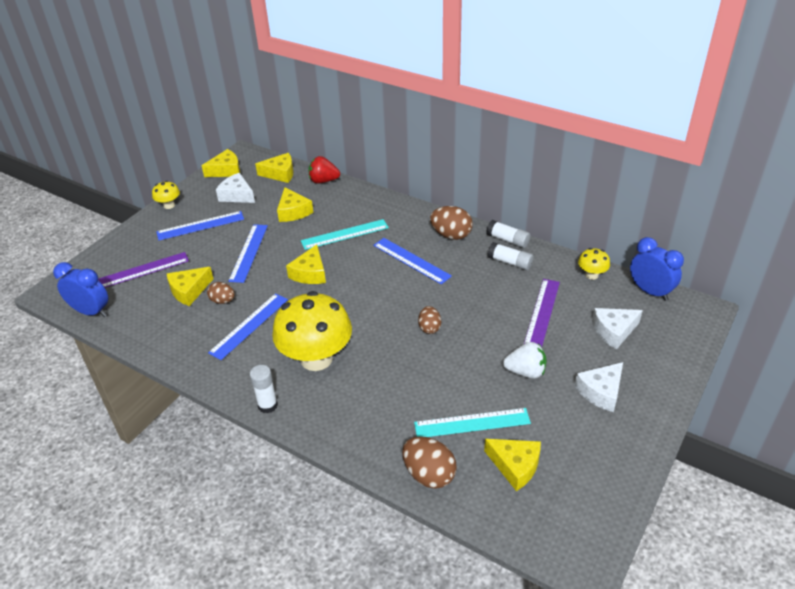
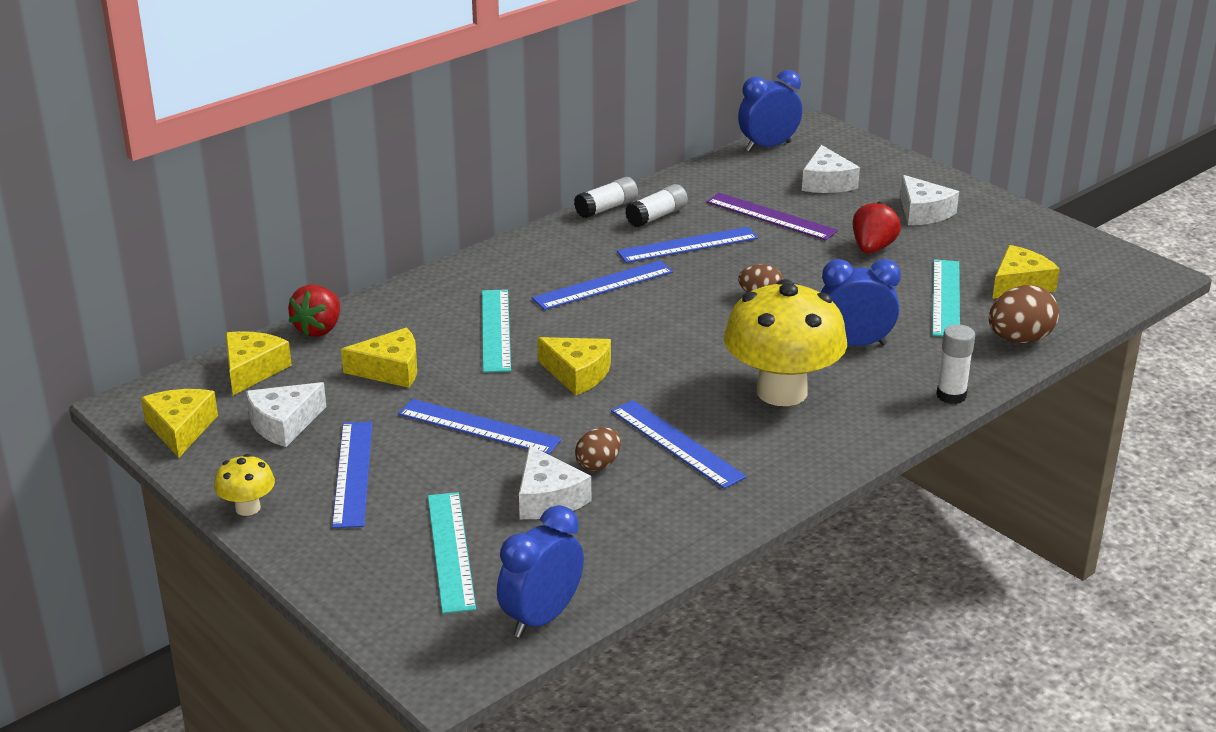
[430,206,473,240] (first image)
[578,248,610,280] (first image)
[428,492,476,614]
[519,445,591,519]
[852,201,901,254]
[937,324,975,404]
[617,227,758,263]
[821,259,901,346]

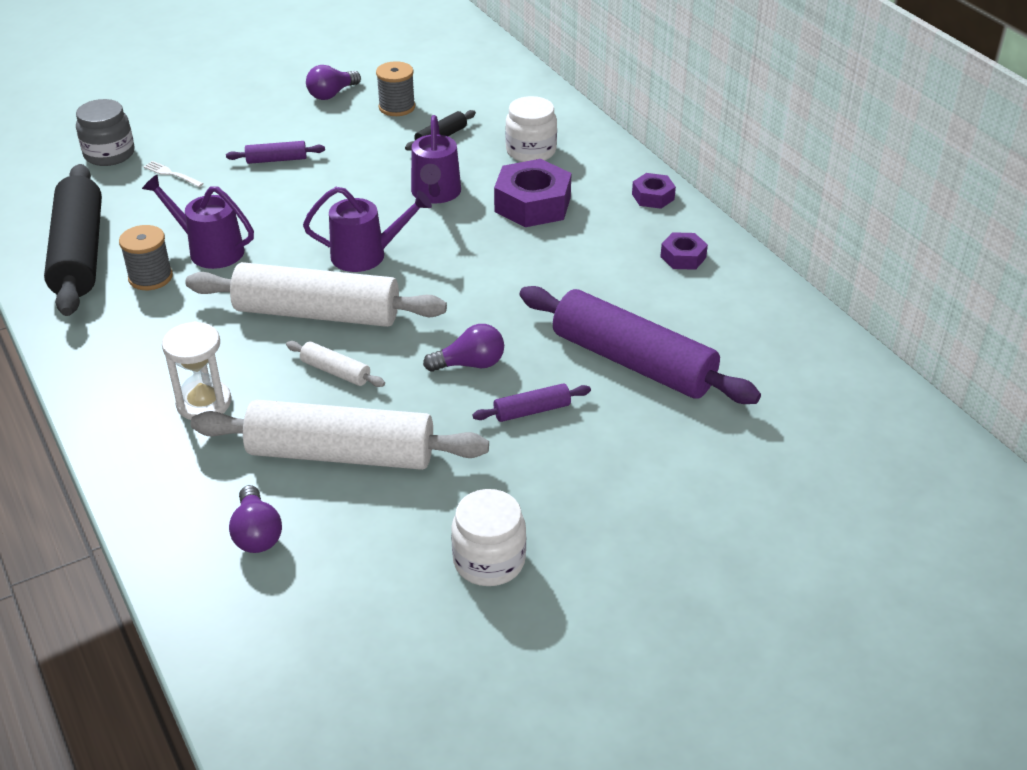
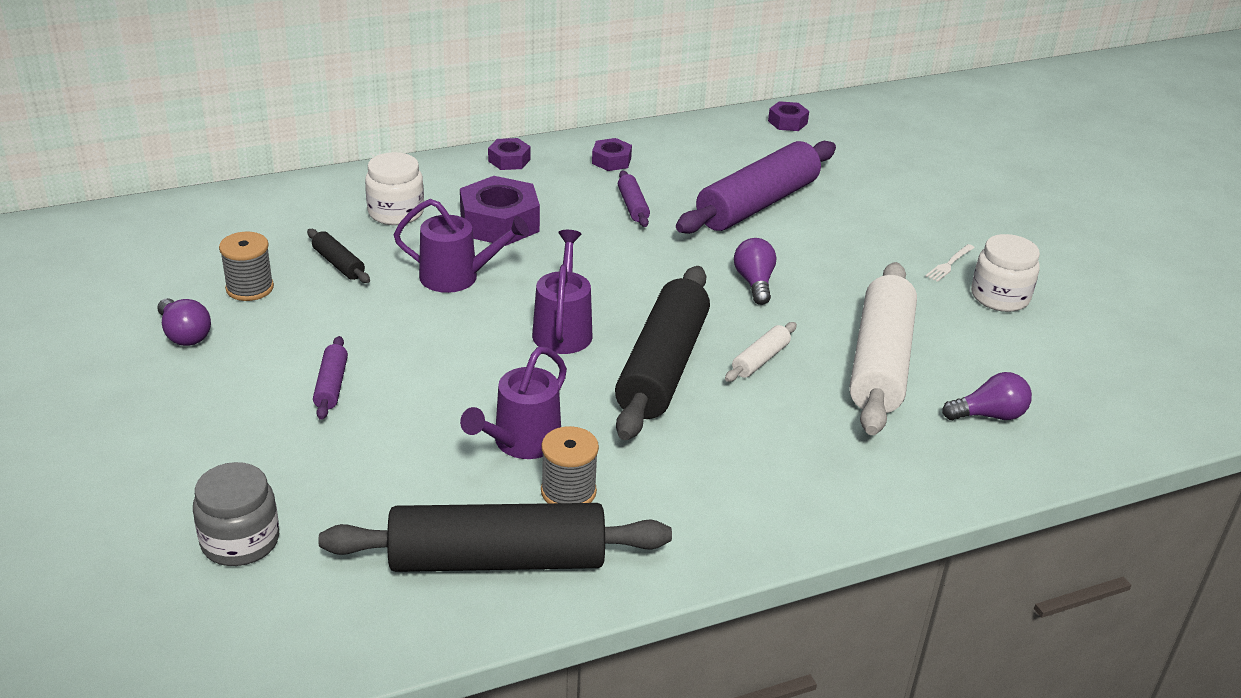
[926,244,975,282]
[615,266,710,440]
[162,321,231,420] (first image)
[618,170,650,227]
[768,101,809,131]

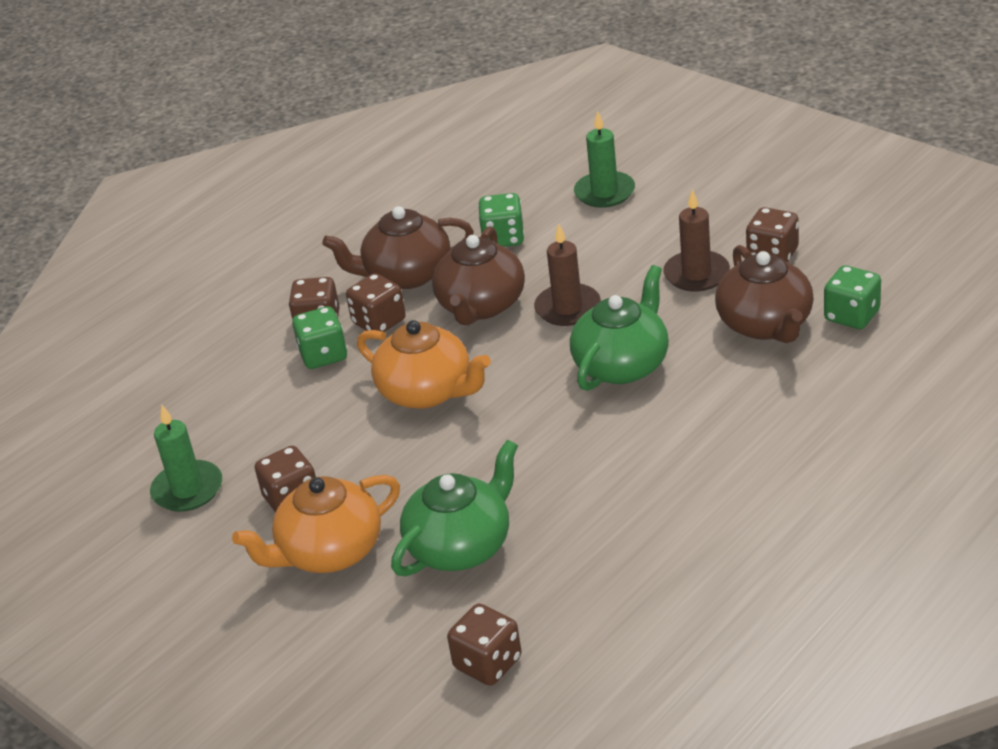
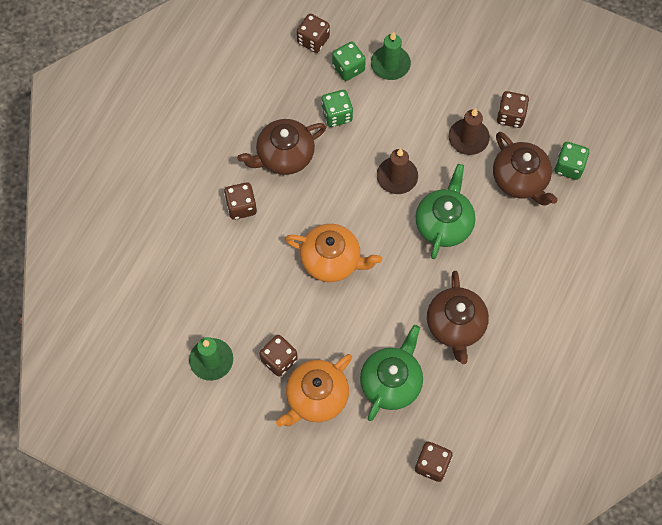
[427,271,489,364]
[297,14,330,53]
[332,42,366,81]

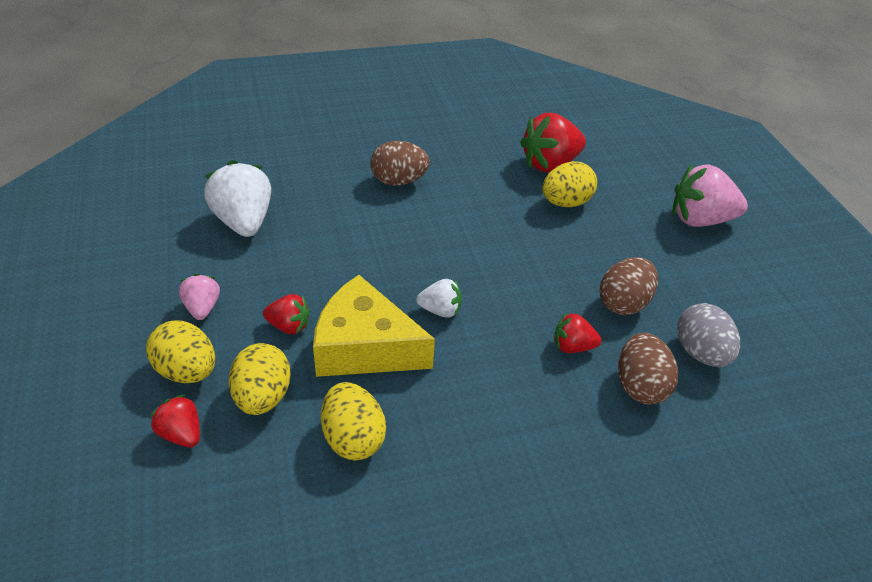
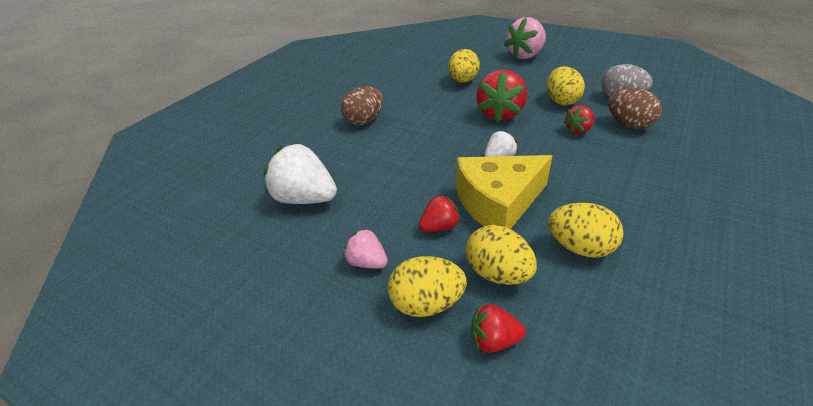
[476,70,527,123]
[547,66,585,105]

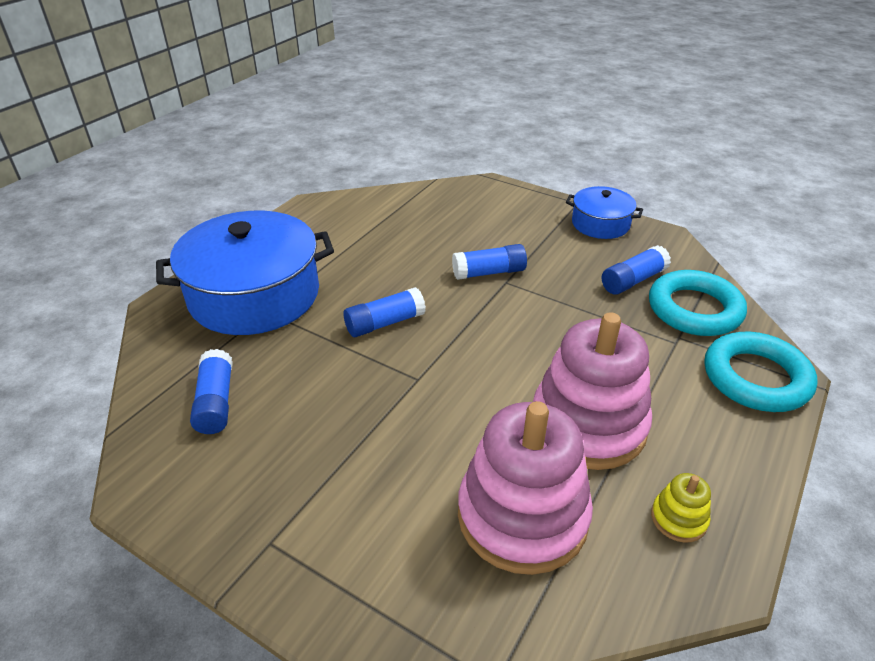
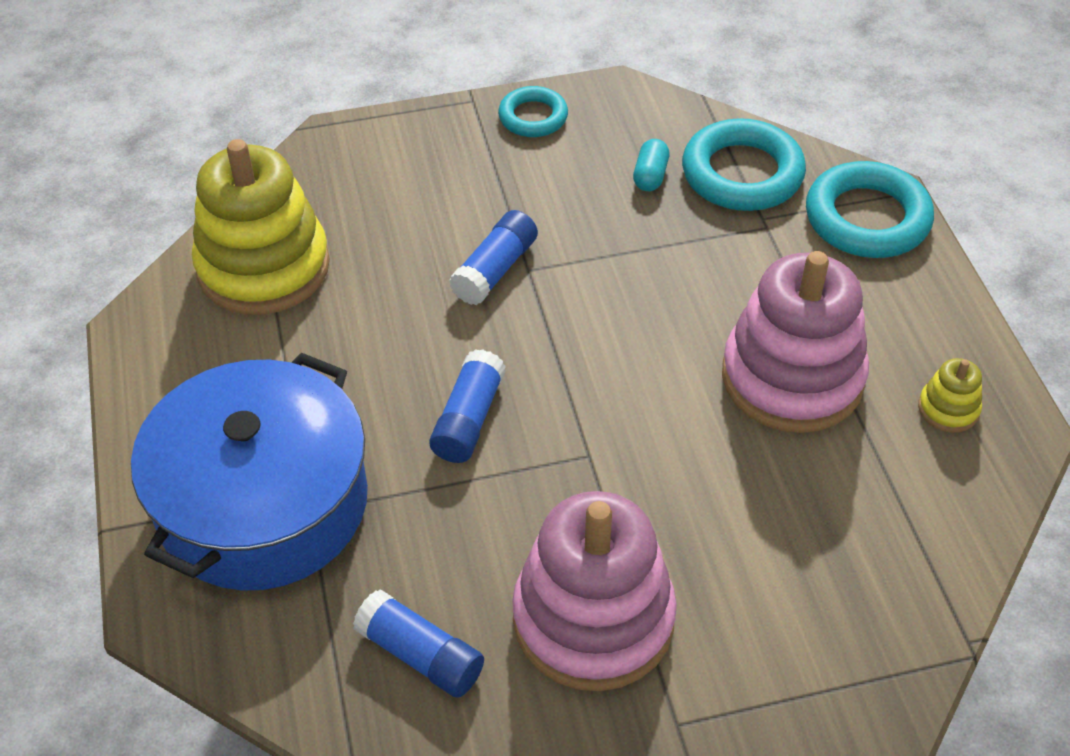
[498,86,568,137]
[633,139,669,191]
[512,491,677,691]
[192,139,330,315]

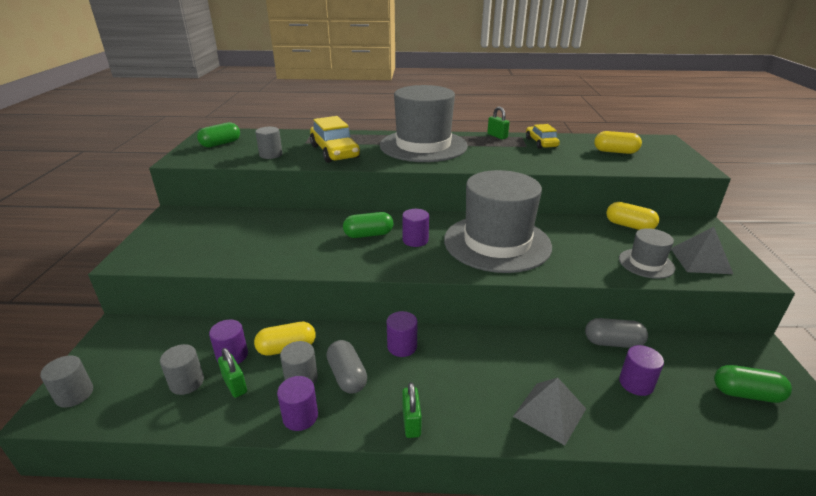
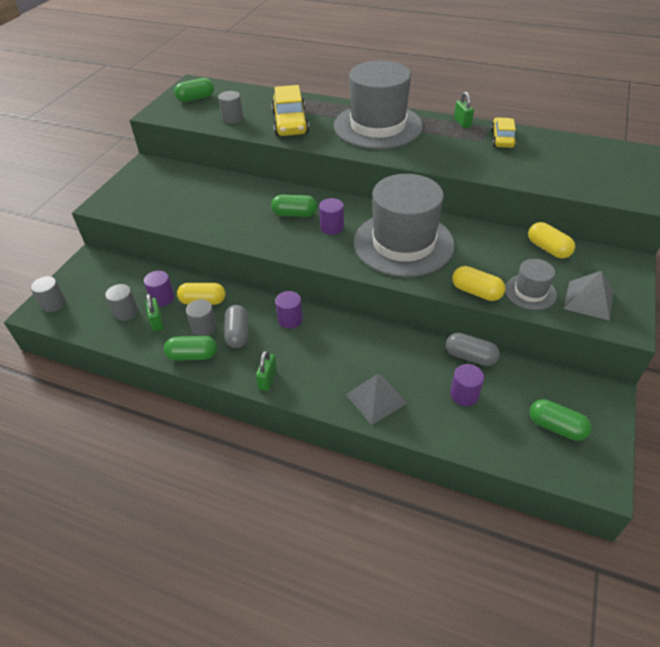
[452,266,505,301]
[164,336,217,361]

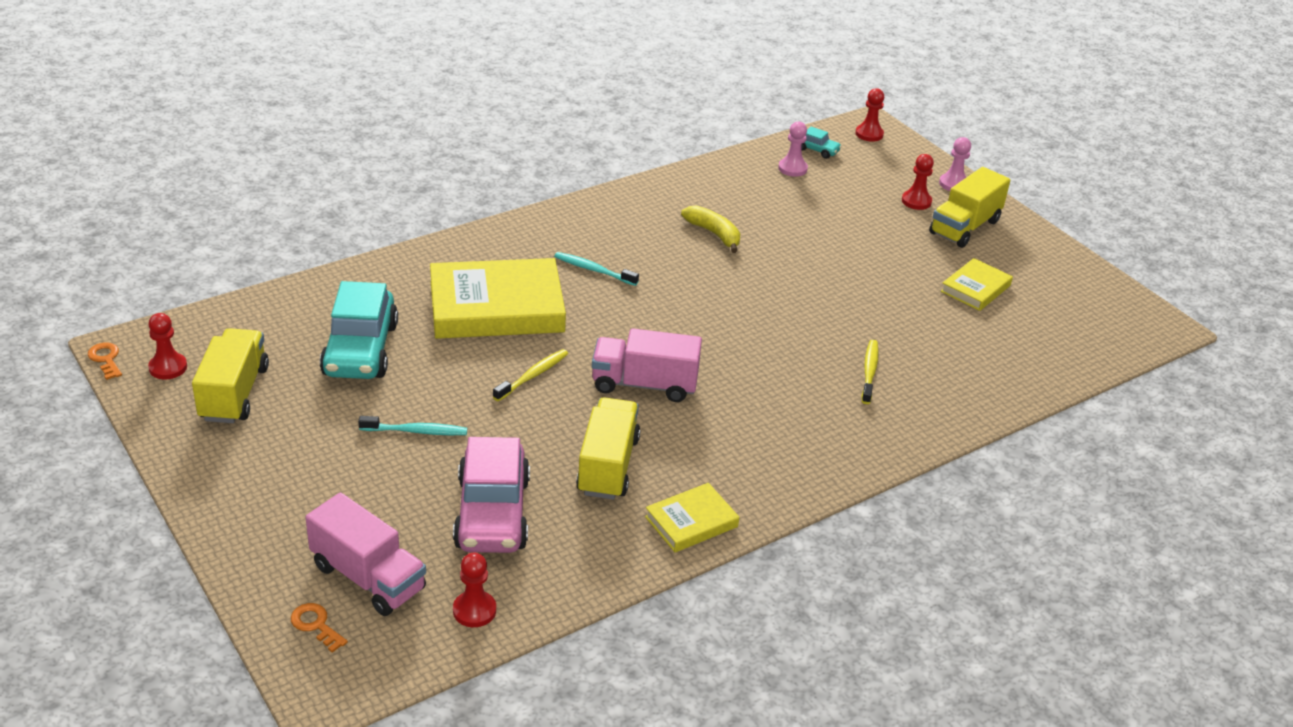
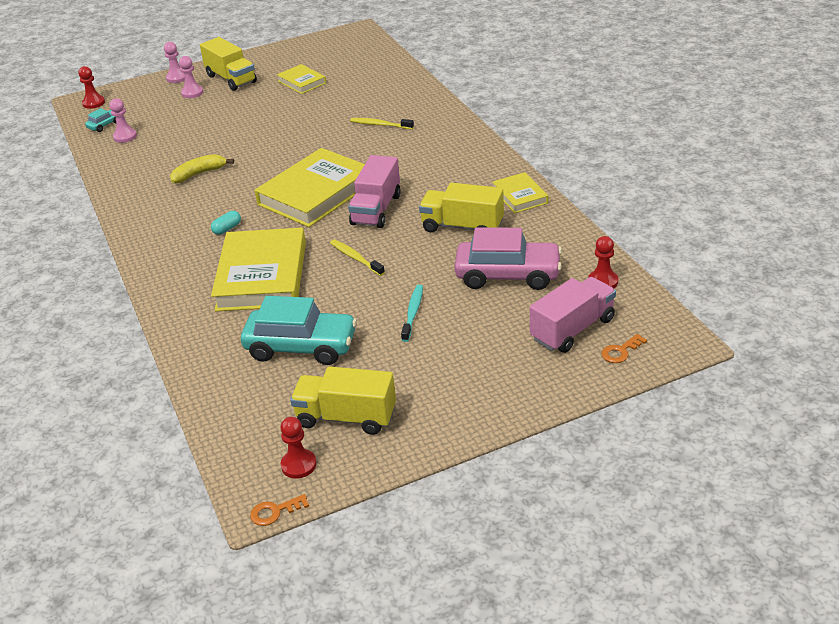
[179,56,203,98]
[211,211,241,235]
[255,148,365,227]

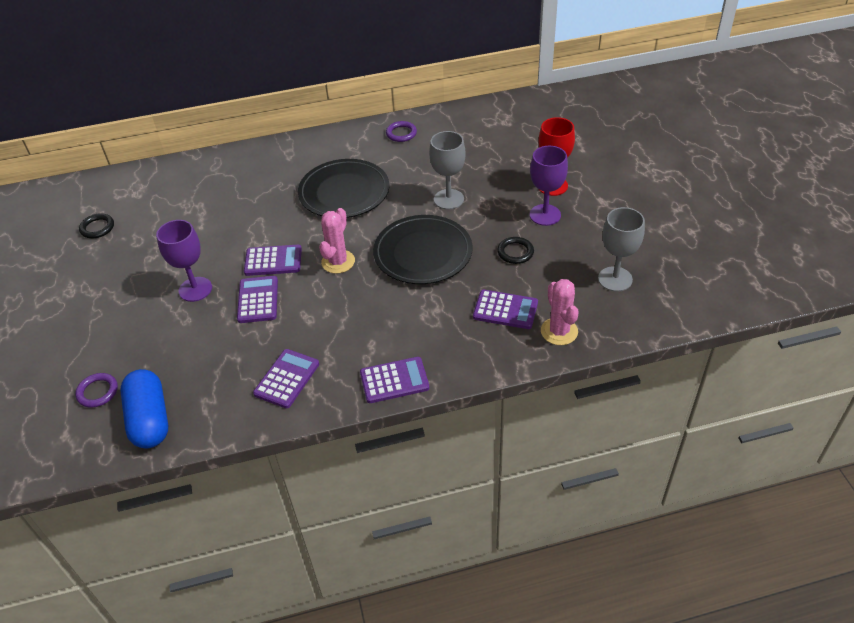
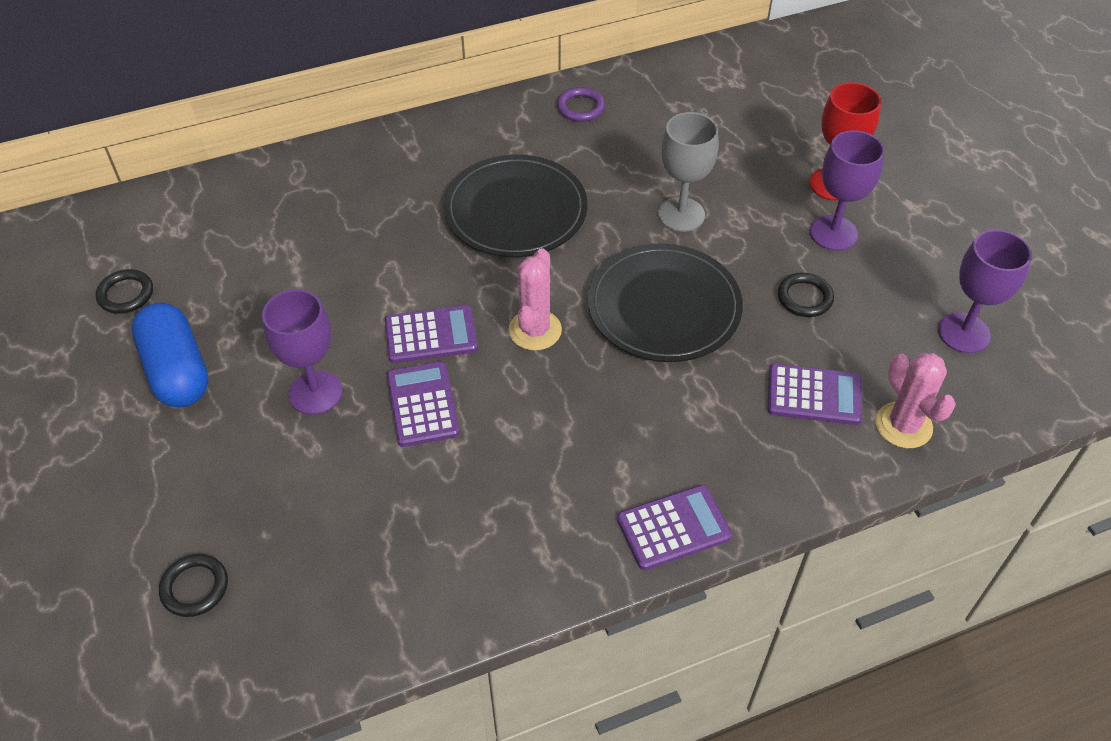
[938,229,1032,353]
[253,349,319,409] (first image)
[131,303,209,407]
[159,554,228,617]

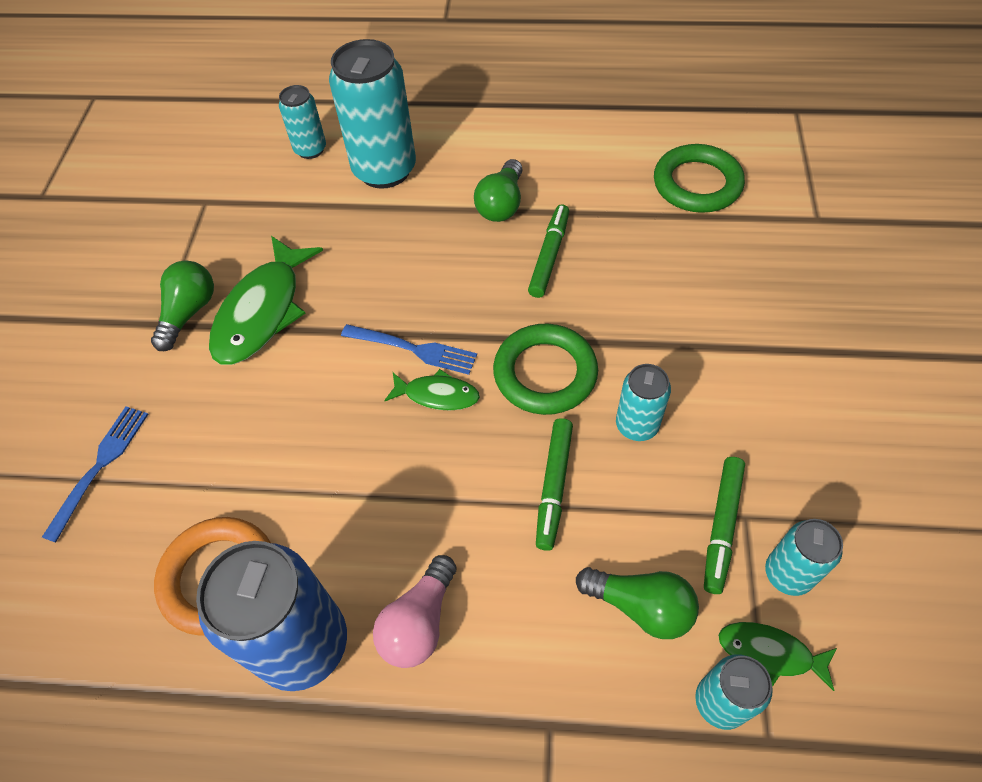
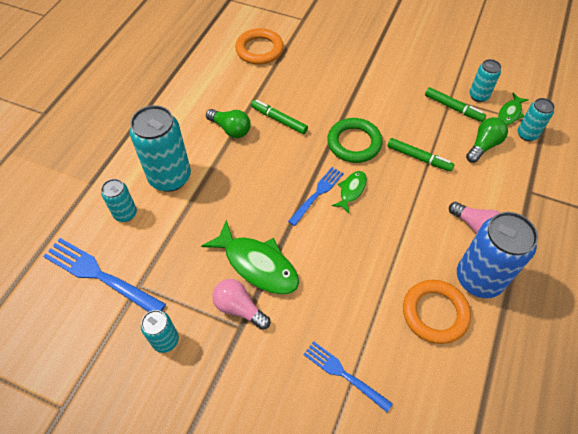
[235,28,284,65]
[212,279,270,330]
[141,310,179,353]
[43,238,166,312]

